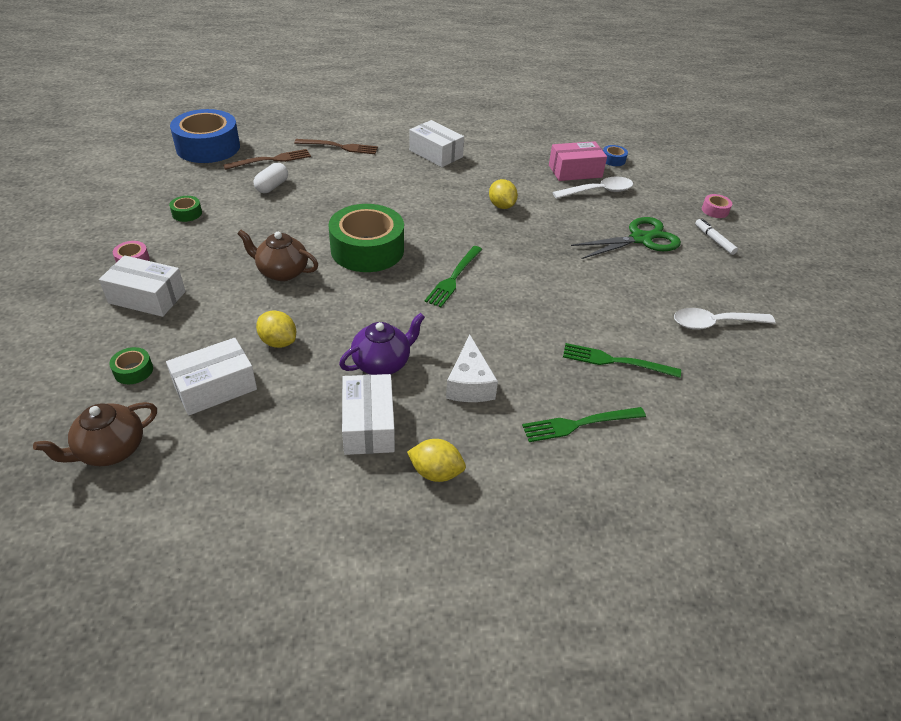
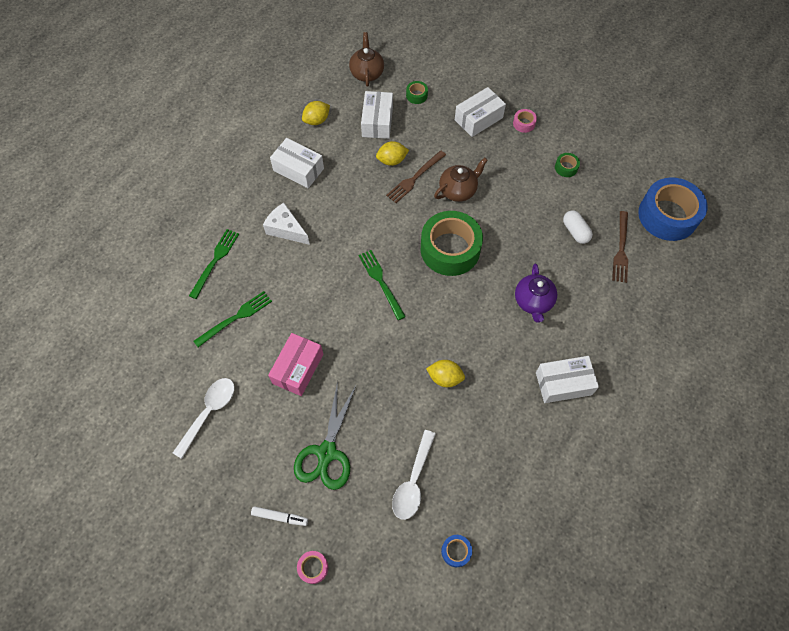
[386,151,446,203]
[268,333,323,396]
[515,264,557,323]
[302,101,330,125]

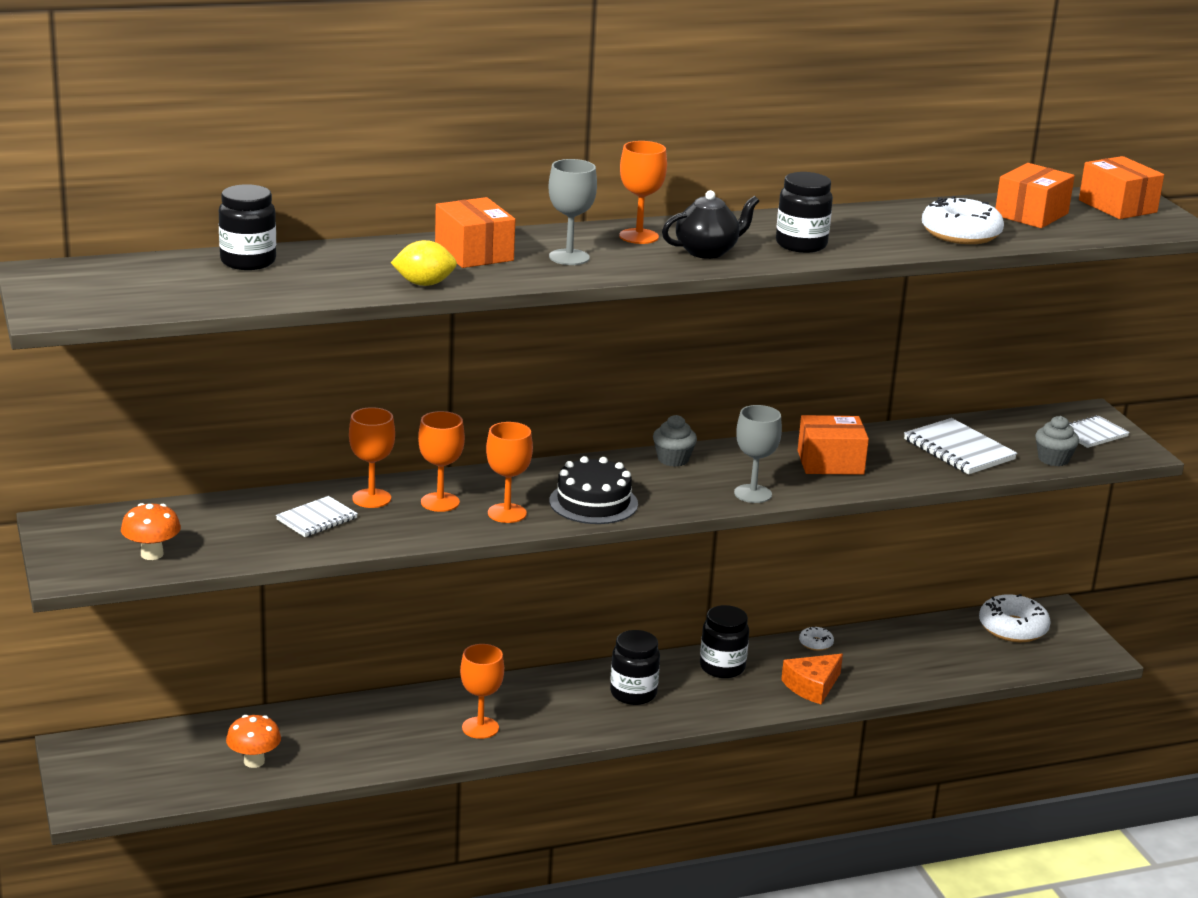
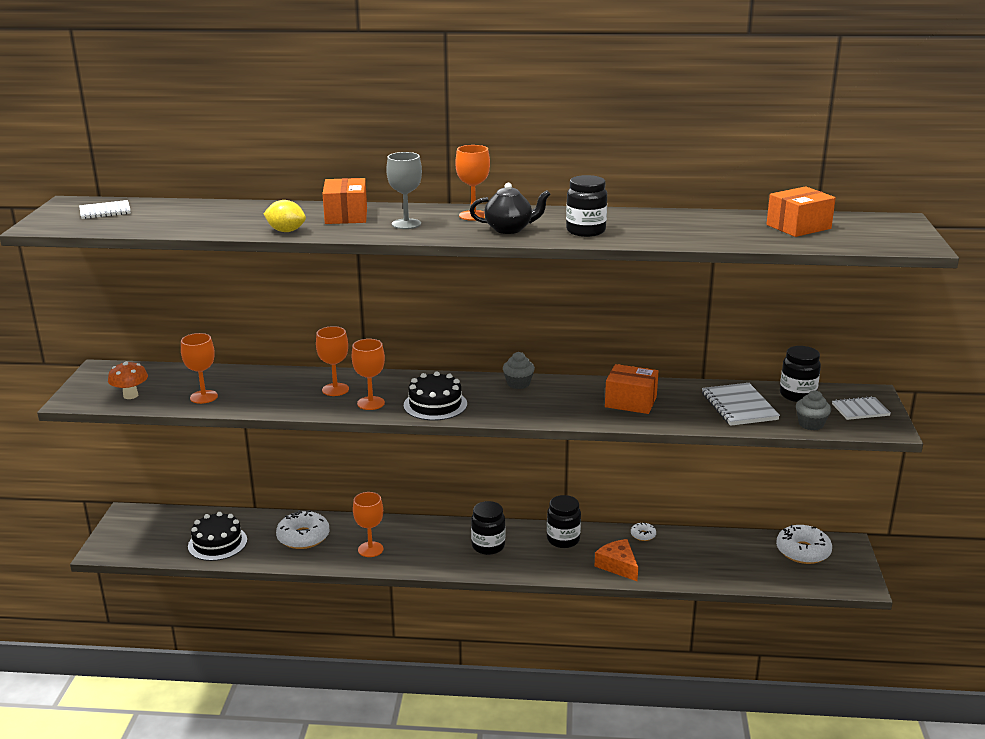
[1079,156,1164,219] (first image)
[780,346,821,402]
[276,510,329,549]
[734,405,782,503] (first image)
[181,333,218,404]
[79,200,131,219]
[595,539,638,581]
[188,512,247,561]

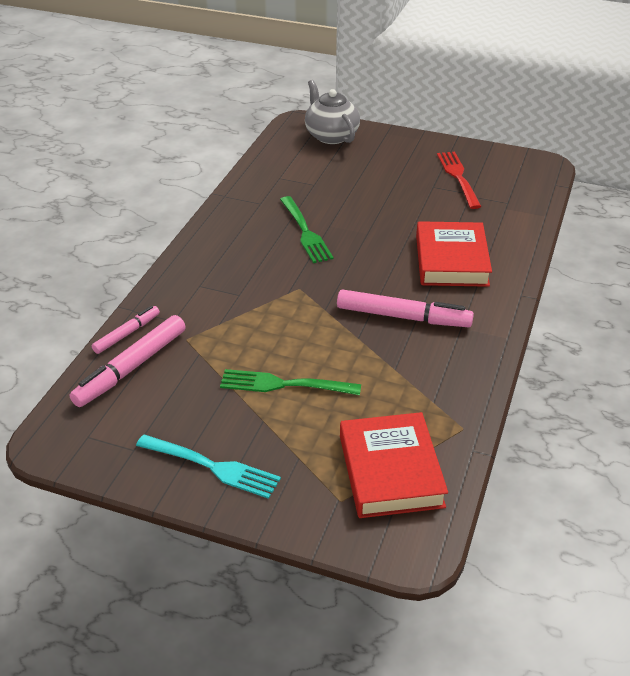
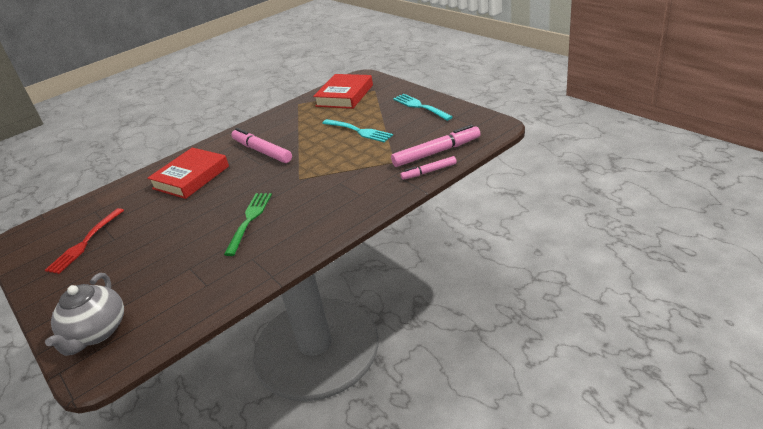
[322,119,393,142]

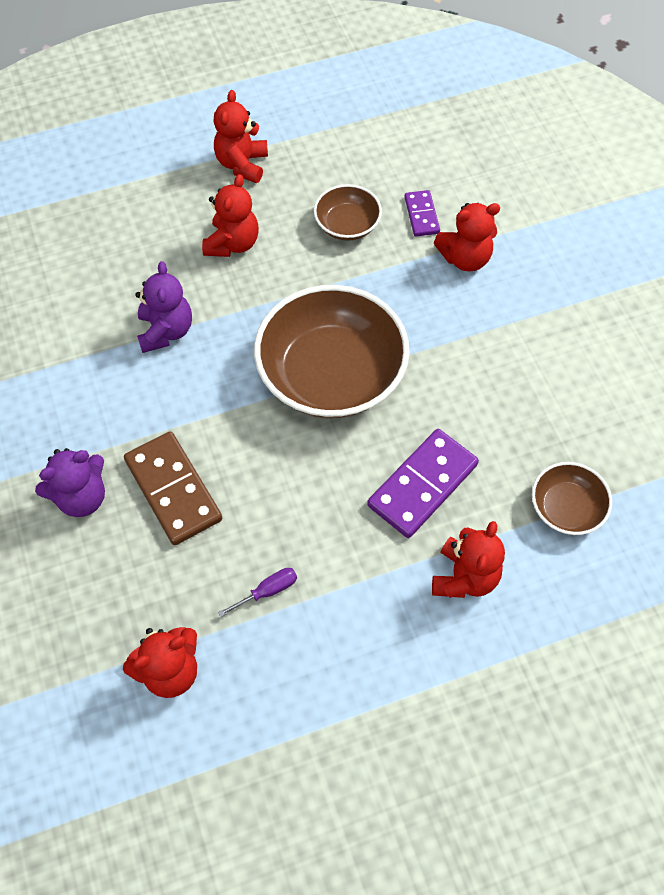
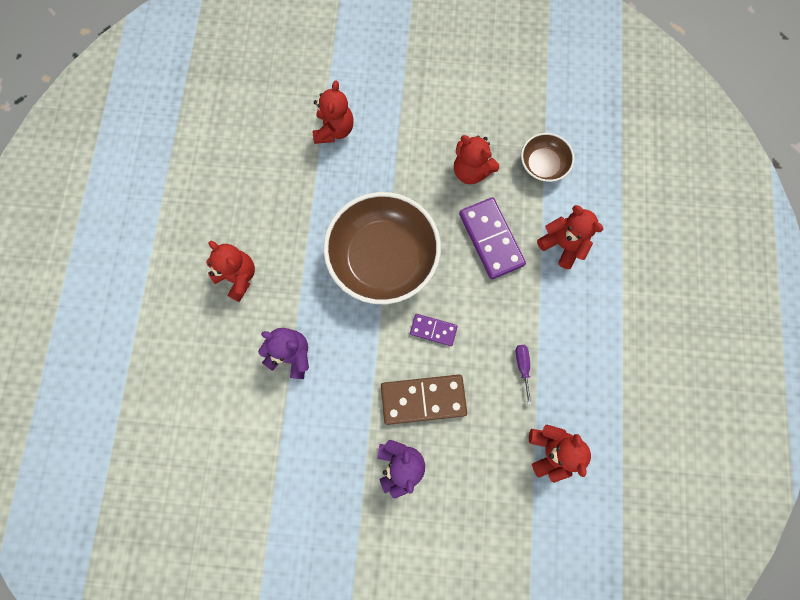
[454,135,499,184]
[314,184,382,241] (first image)
[410,314,458,346]

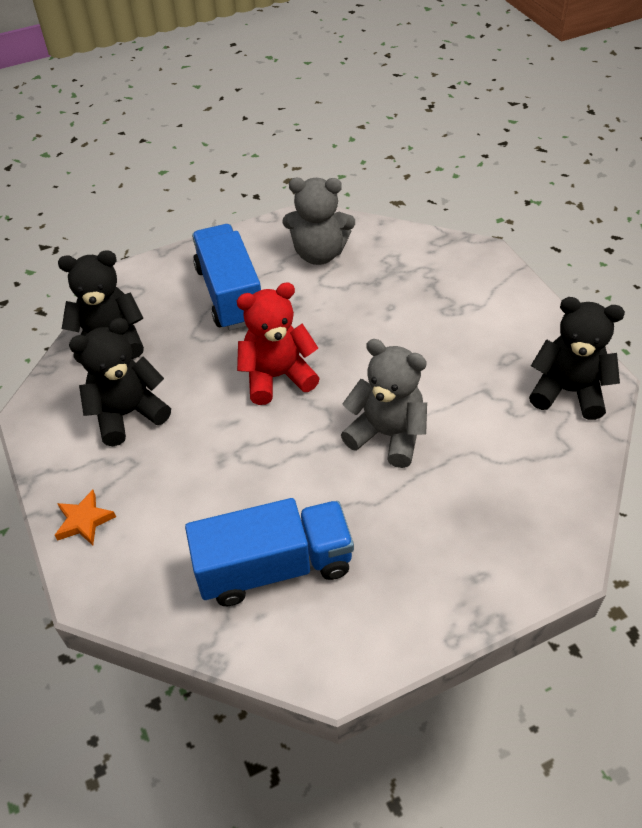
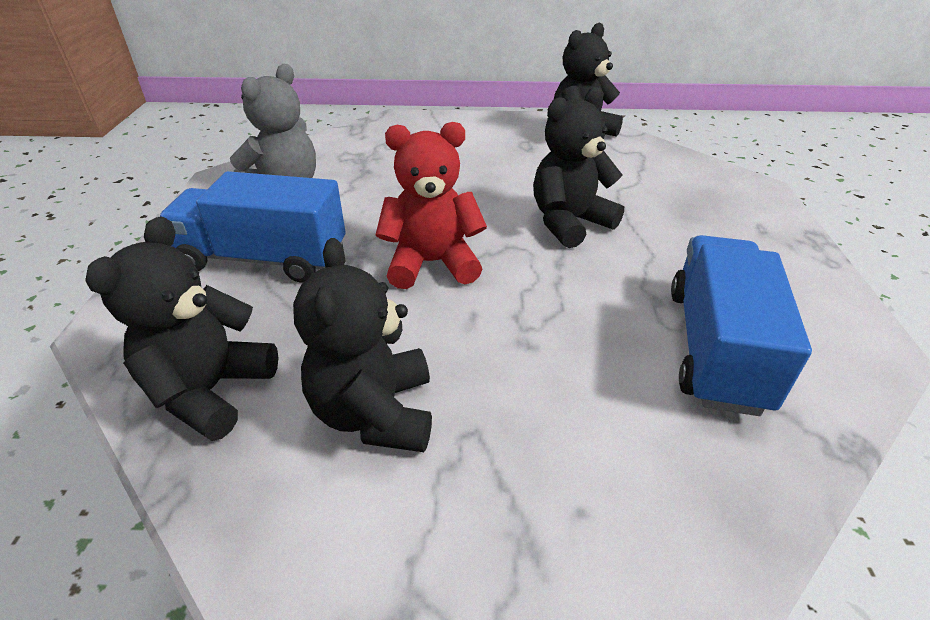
[375,122,487,289]
[533,87,624,248]
[55,490,116,545] (first image)

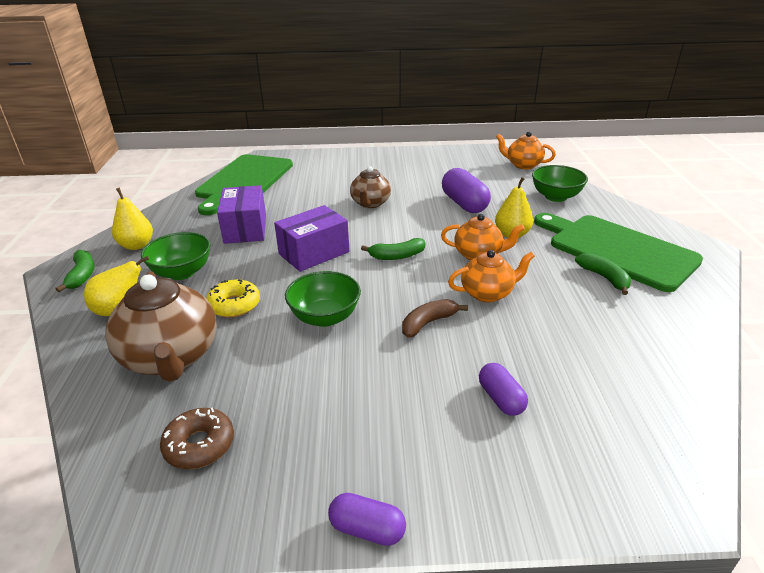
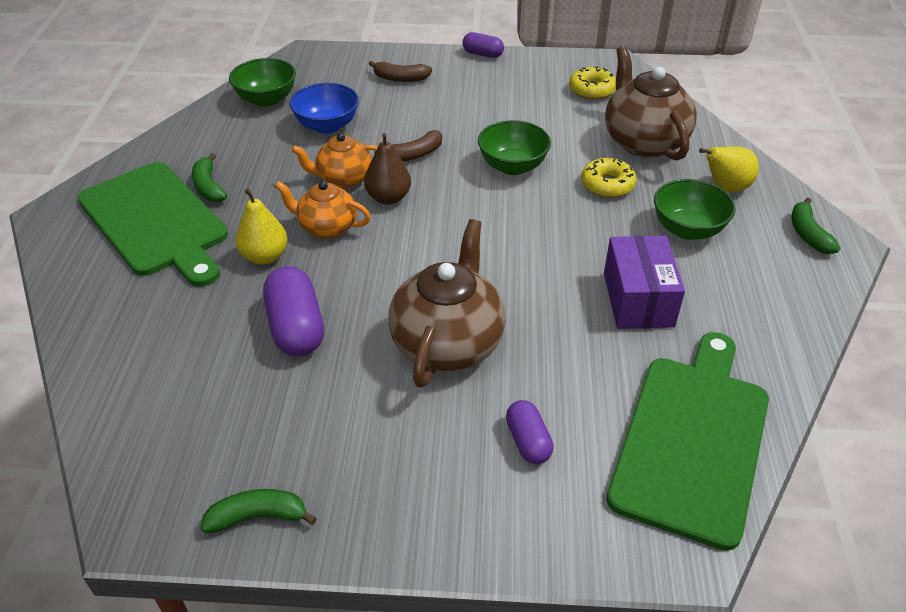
[496,132,556,169] (first image)
[229,58,296,107]
[388,219,506,388]
[112,187,153,250] (first image)
[274,205,349,272] (first image)
[201,489,317,533]
[506,400,553,464]
[569,66,616,100]
[369,61,432,82]
[290,83,359,134]
[364,133,411,204]

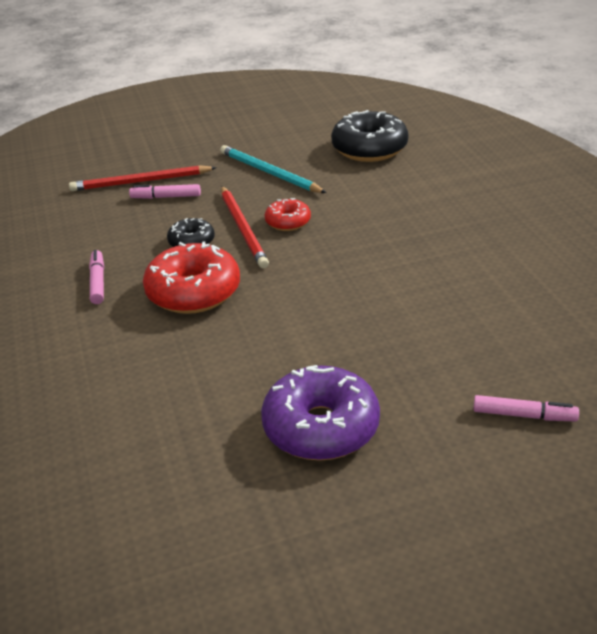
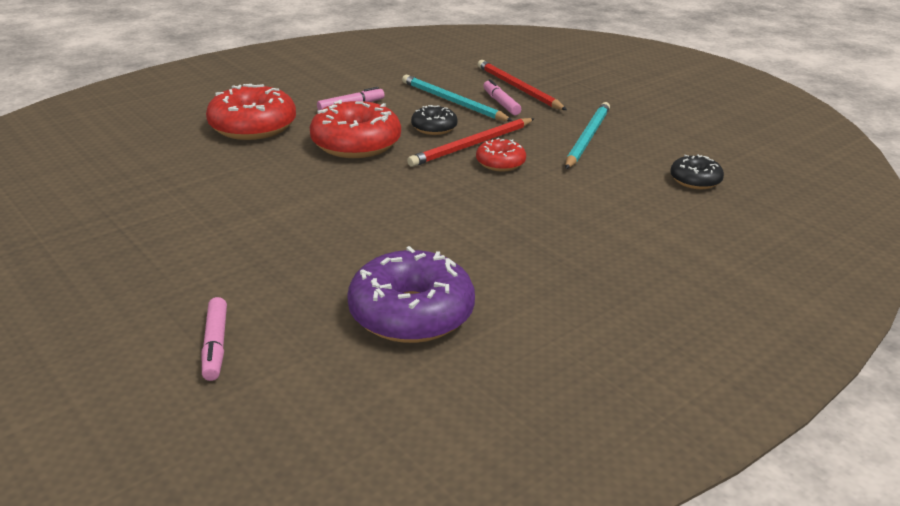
[670,154,724,189]
[347,246,475,343]
[402,75,512,121]
[206,84,296,140]

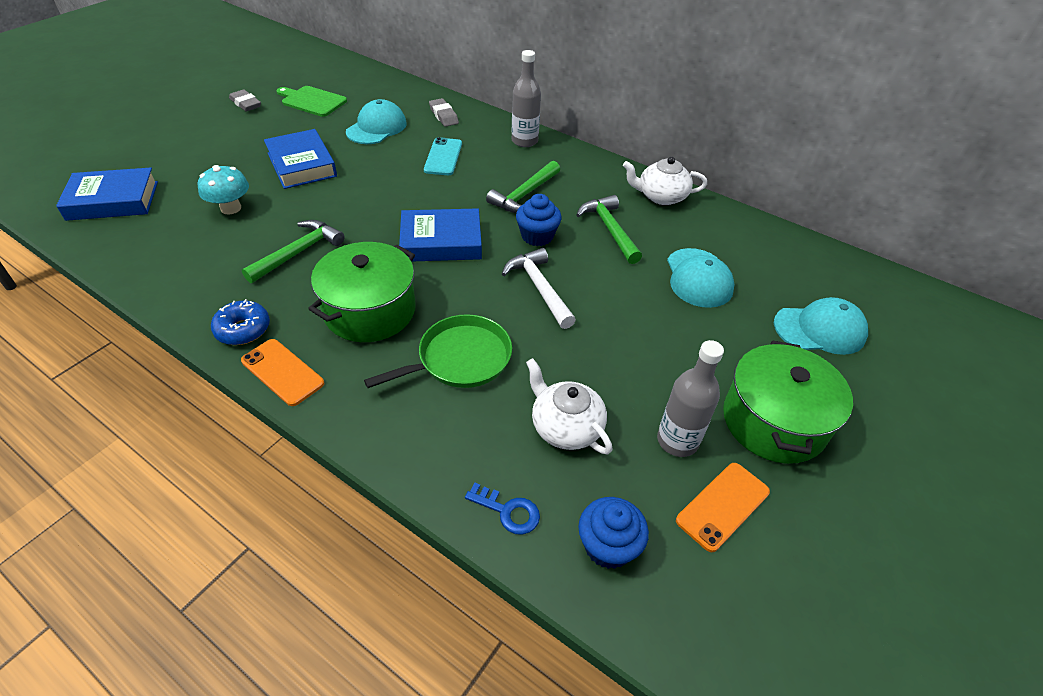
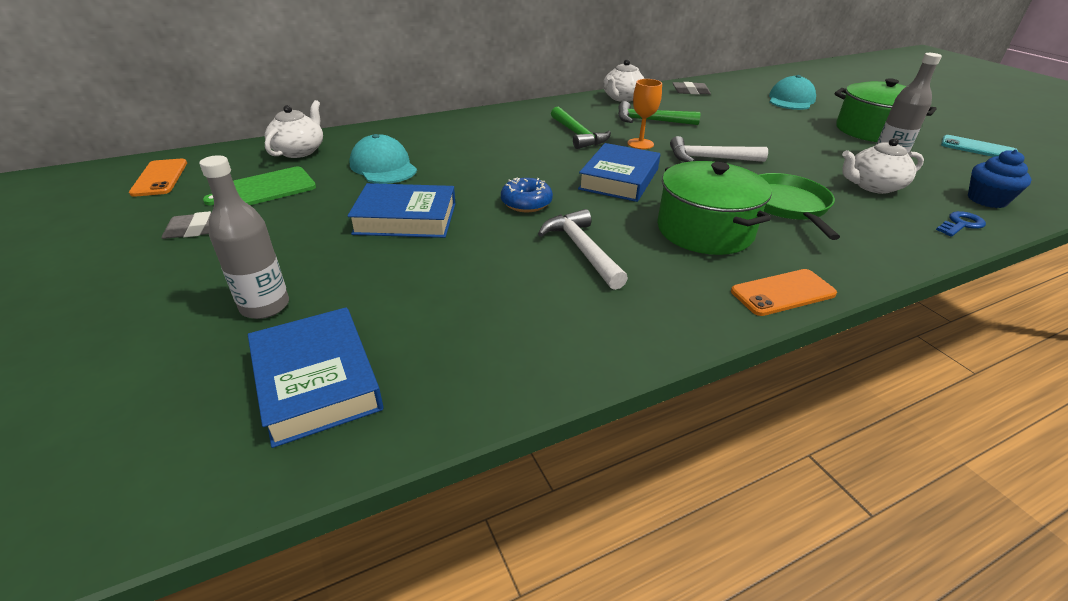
[199,155,289,319]
[673,82,711,94]
[941,135,1018,157]
[198,165,249,214] (first image)
[248,307,383,448]
[628,79,662,149]
[538,209,628,290]
[667,248,735,308] (first image)
[501,178,553,212]
[129,159,187,197]
[265,100,323,158]

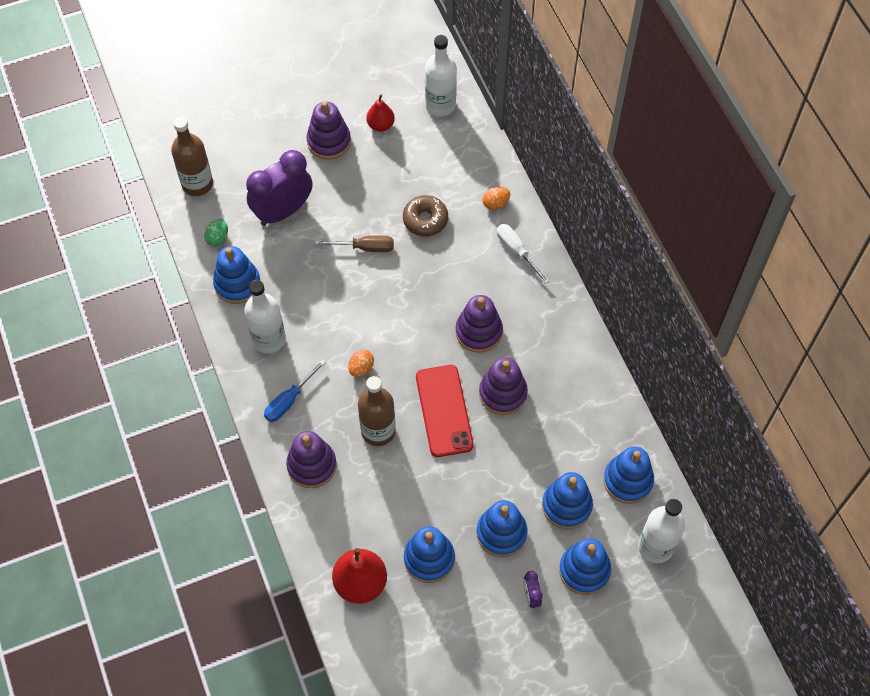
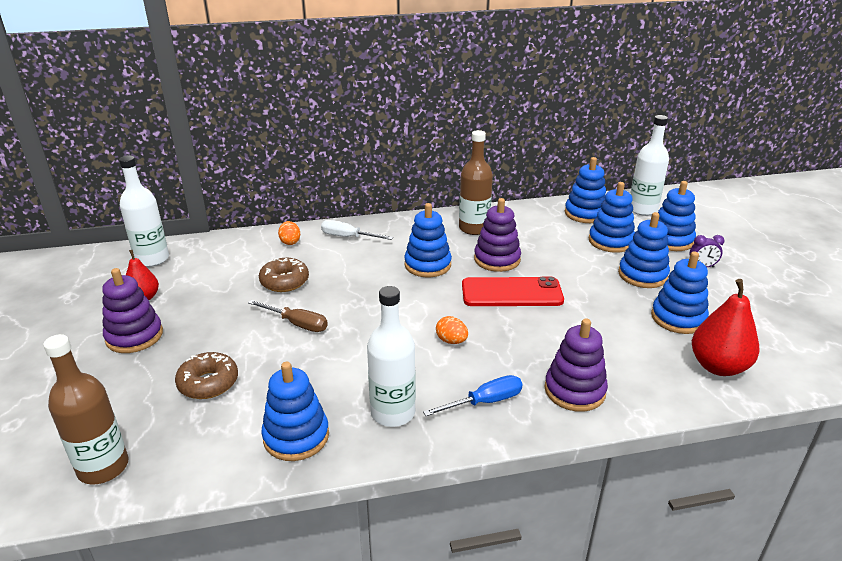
[175,352,238,399]
[204,219,228,246] (first image)
[321,220,393,240]
[248,300,328,332]
[404,203,452,277]
[423,375,523,416]
[459,130,493,235]

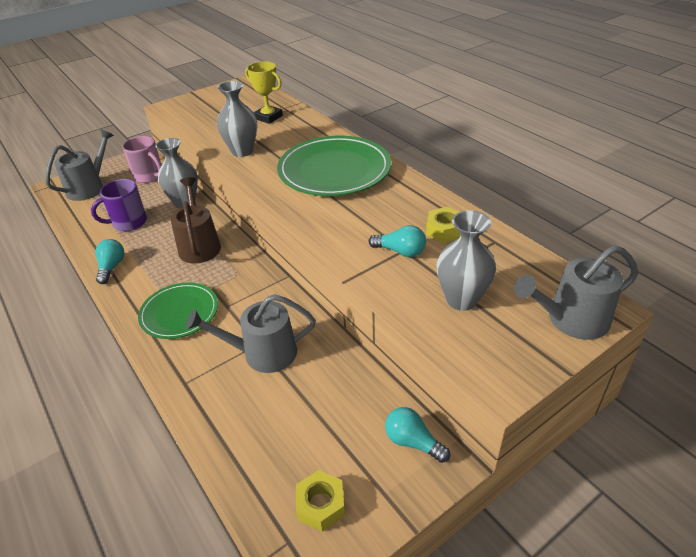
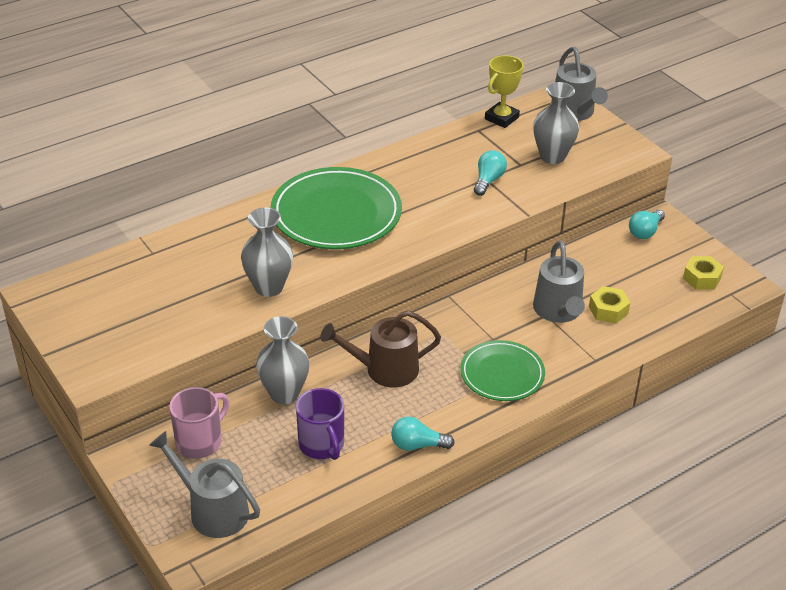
[485,55,523,128]
[589,286,630,324]

